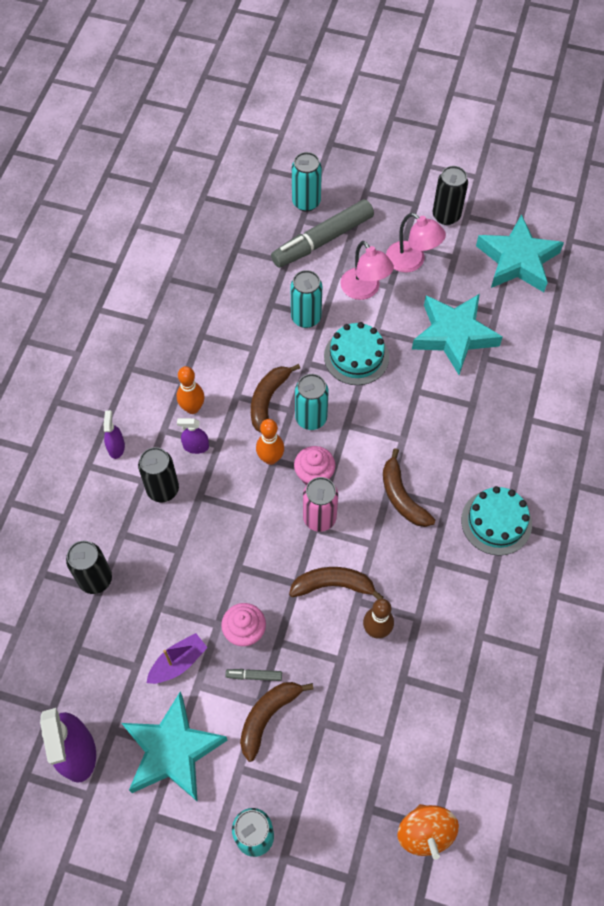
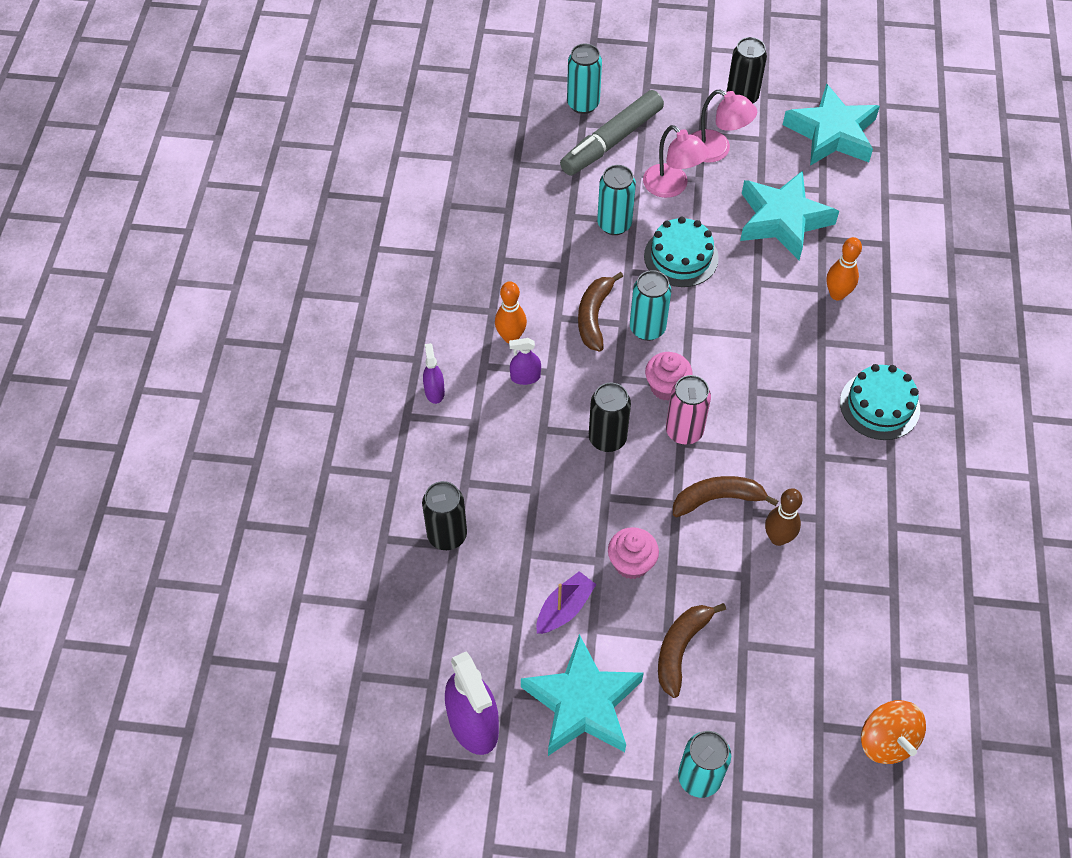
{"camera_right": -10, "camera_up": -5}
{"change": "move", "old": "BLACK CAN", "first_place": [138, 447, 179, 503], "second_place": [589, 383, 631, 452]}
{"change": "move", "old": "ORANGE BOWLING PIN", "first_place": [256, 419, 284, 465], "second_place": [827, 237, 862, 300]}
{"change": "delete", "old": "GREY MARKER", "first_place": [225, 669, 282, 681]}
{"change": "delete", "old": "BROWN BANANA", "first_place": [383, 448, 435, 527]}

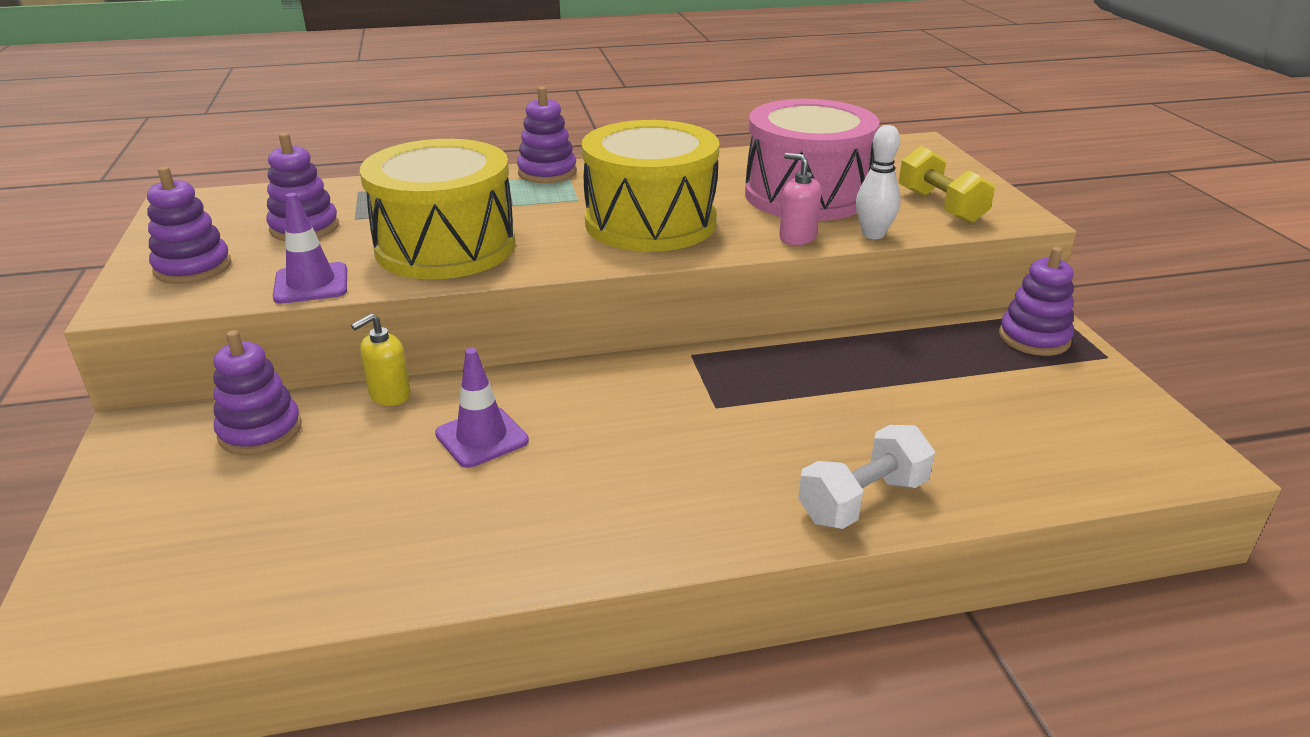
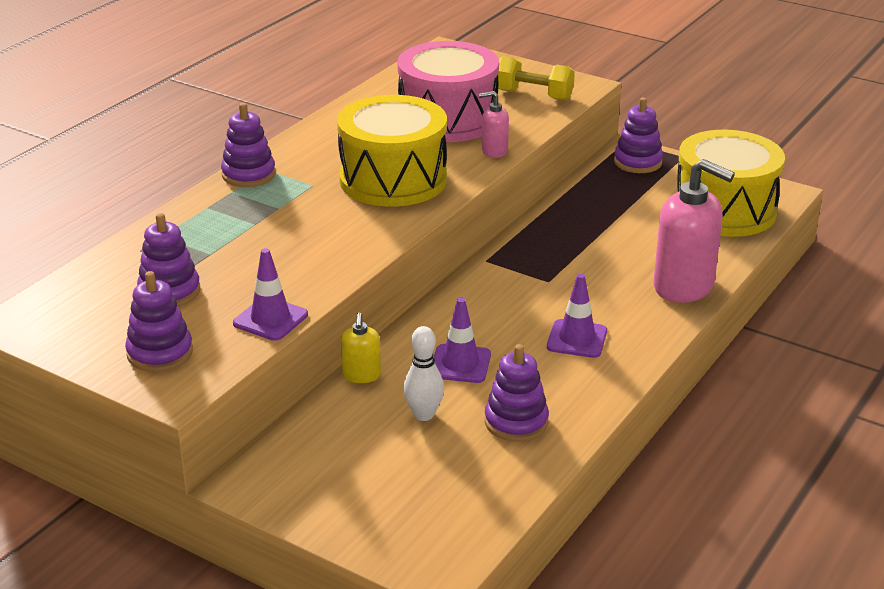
{"camera_right": -45, "camera_up": 0}
{"change": "move", "old": "WHITE BOWLING PIN", "first_place": [856, 125, 901, 239], "second_place": [404, 326, 444, 421]}
{"change": "move", "old": "PURPLE STACKING TOY", "first_place": [214, 330, 302, 455], "second_place": [485, 344, 549, 442]}
{"change": "insert", "new": "PURPLE TRAFFIC CONE", "second_place": [547, 274, 607, 358]}
{"change": "replace", "old": "WHITE DUMBBELL", "new": "PINK SOAP DISPENSER", "first_place": [798, 425, 935, 529], "second_place": [654, 159, 735, 303]}
{"change": "move", "old": "YELLOW DRUM", "first_place": [360, 139, 515, 279], "second_place": [677, 130, 785, 237]}

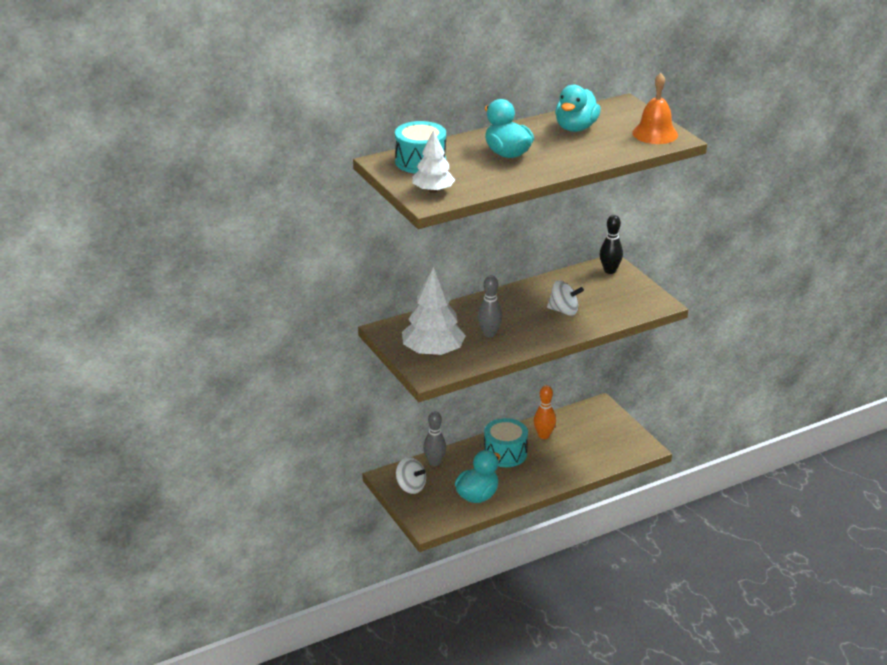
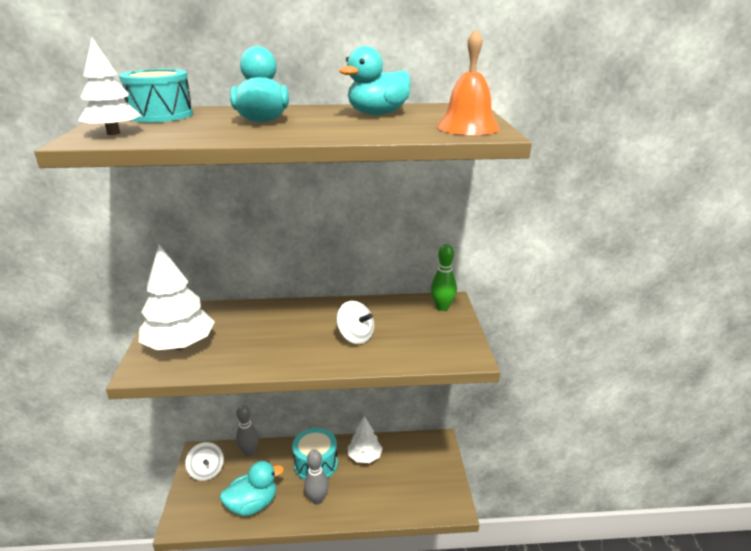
{"camera_right": 25, "camera_up": -5}
{"change": "move", "old": "GREY BOWLING PIN", "first_place": [478, 275, 503, 338], "second_place": [304, 450, 329, 505]}
{"change": "replace", "old": "ORANGE BOWLING PIN", "new": "WHITE TREE", "first_place": [534, 385, 556, 439], "second_place": [348, 416, 383, 463]}
{"change": "recolor", "old": "BLACK BOWLING PIN", "new": "GREEN BOWLING PIN", "first_place": [600, 215, 623, 274], "second_place": [431, 244, 457, 311]}

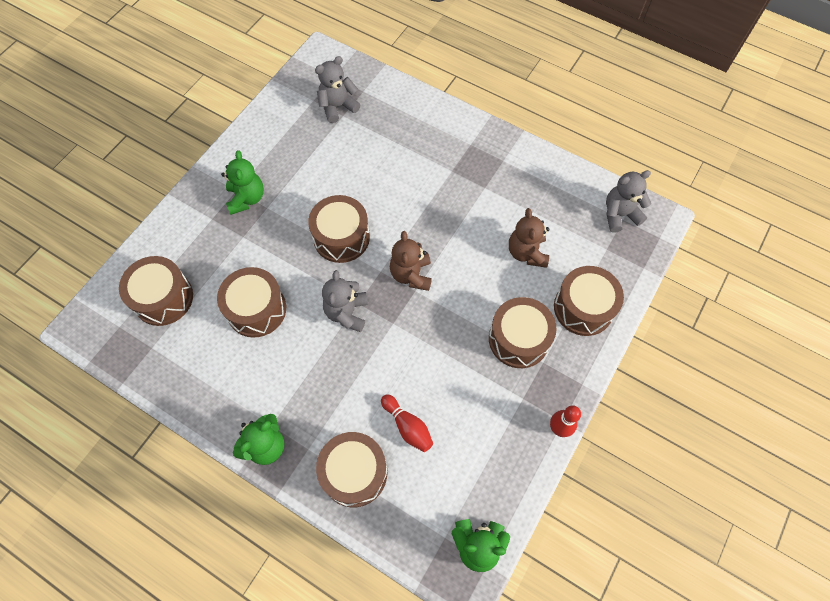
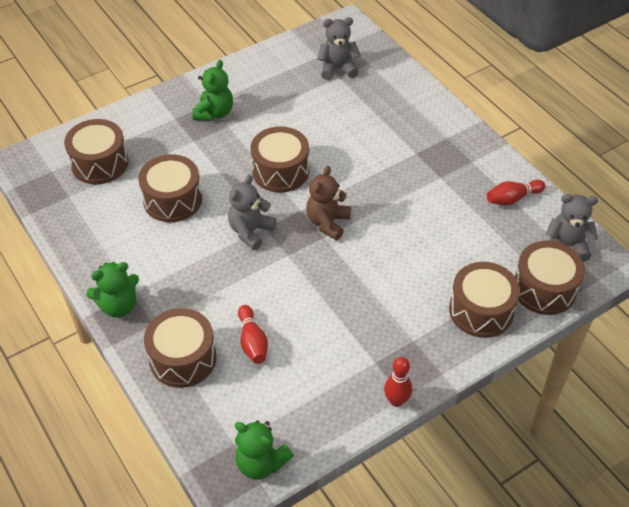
{"camera_right": 25, "camera_up": -15}
{"change": "insert", "new": "RED BOWLING PIN", "second_place": [487, 180, 545, 205]}
{"change": "move", "old": "BROWN DRUM", "first_place": [489, 297, 557, 368], "second_place": [515, 241, 585, 315]}
{"change": "delete", "old": "BROWN TEDDY BEAR", "first_place": [509, 208, 550, 268]}

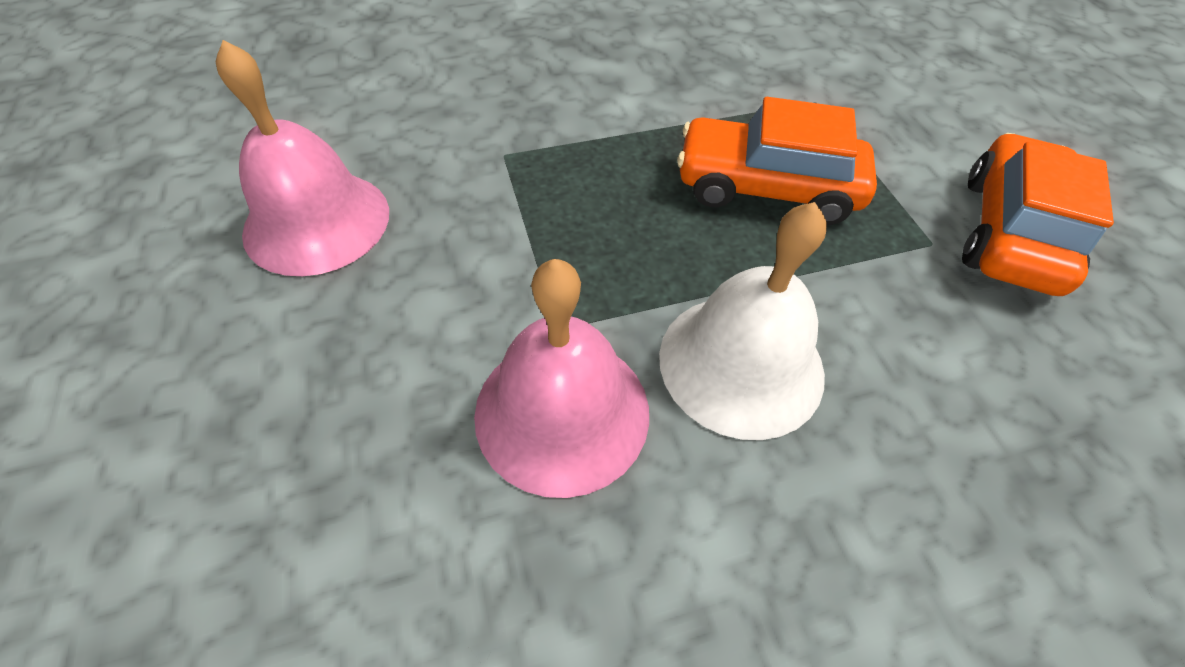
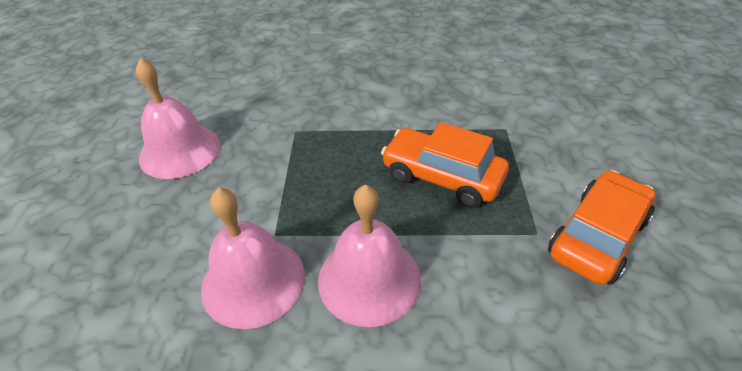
{"camera_right": 20, "camera_up": -10}
{"change": "recolor", "old": "WHITE BELL", "new": "PINK BELL", "first_place": [659, 202, 827, 440], "second_place": [318, 185, 421, 327]}

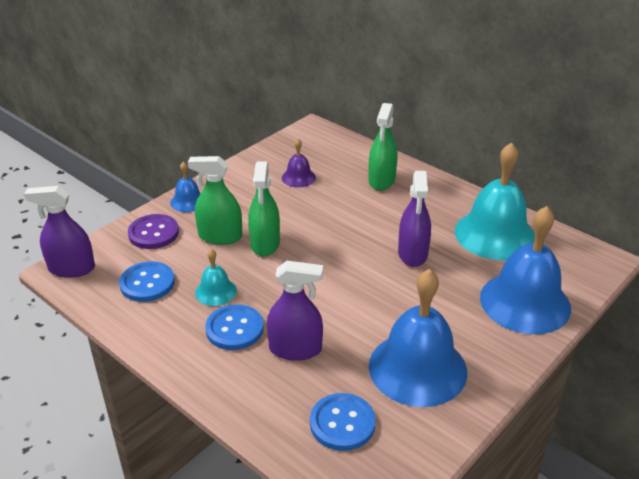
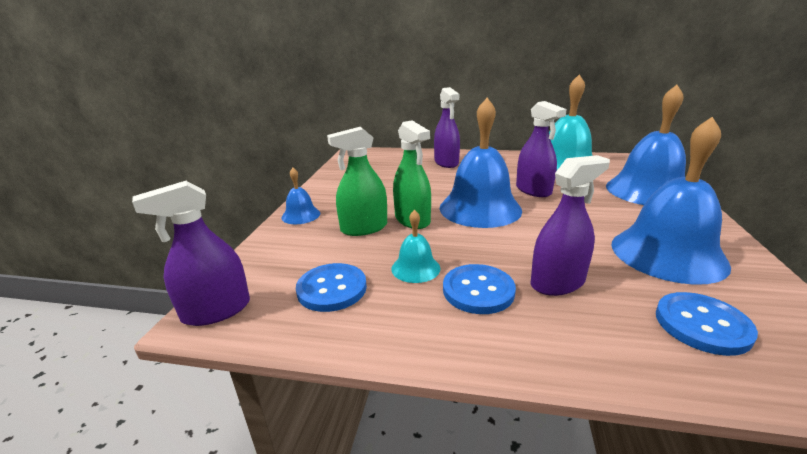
{"camera_right": -30, "camera_up": -10}
{"change": "recolor", "old": "GREEN SPRAY BOTTLE", "new": "PURPLE SPRAY BOTTLE", "first_place": [368, 103, 397, 191], "second_place": [434, 87, 460, 168]}
{"change": "insert", "new": "BLUE BELL", "second_place": [440, 98, 522, 228]}
{"change": "delete", "old": "PURPLE BUTTON", "first_place": [128, 214, 179, 249]}
{"change": "delete", "old": "PURPLE BELL", "first_place": [282, 139, 316, 187]}

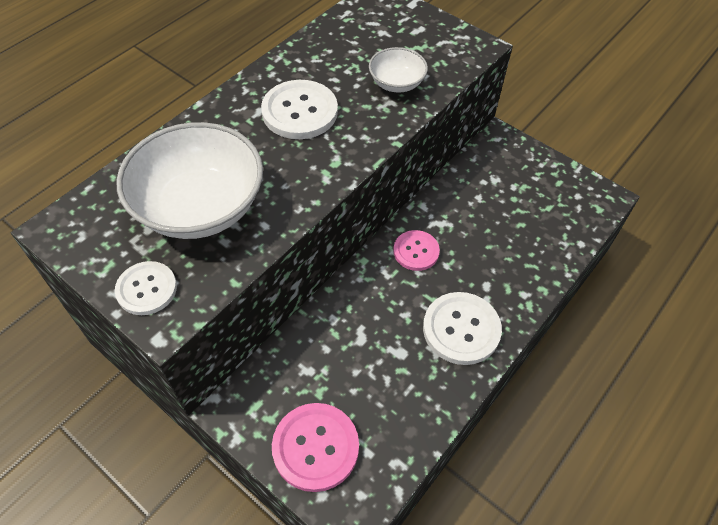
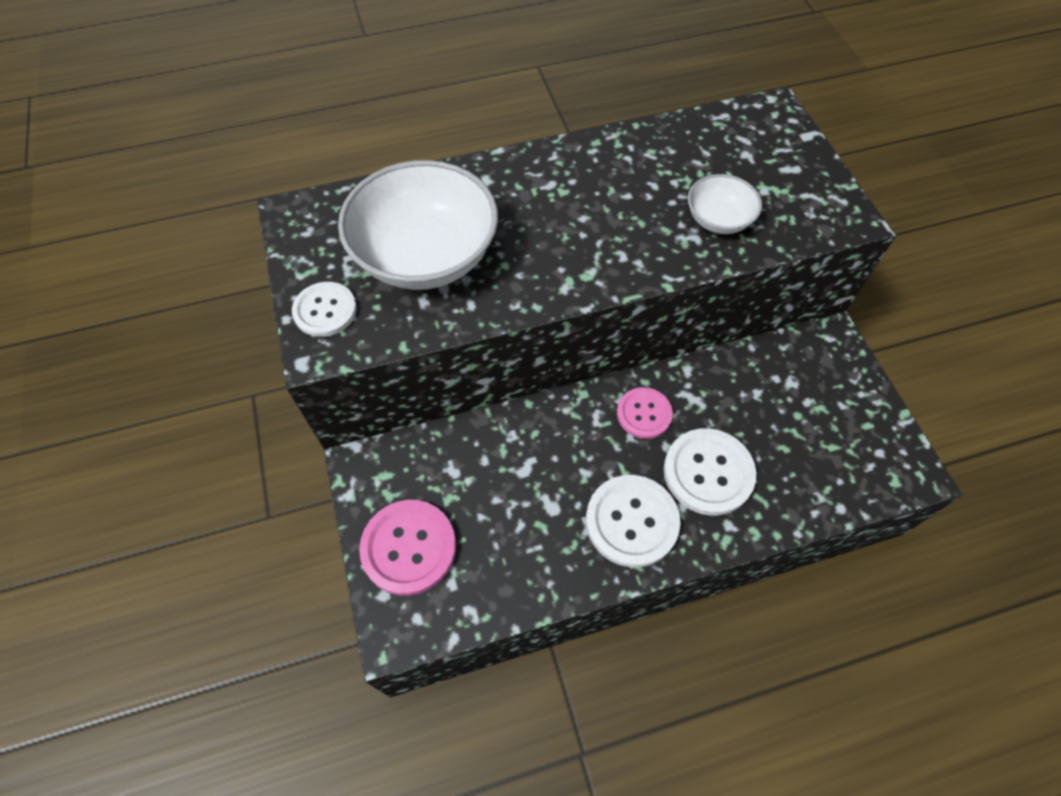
{"camera_right": 35, "camera_up": 5}
{"change": "move", "old": "WHITE BUTTON", "first_place": [261, 80, 338, 139], "second_place": [664, 428, 756, 516]}

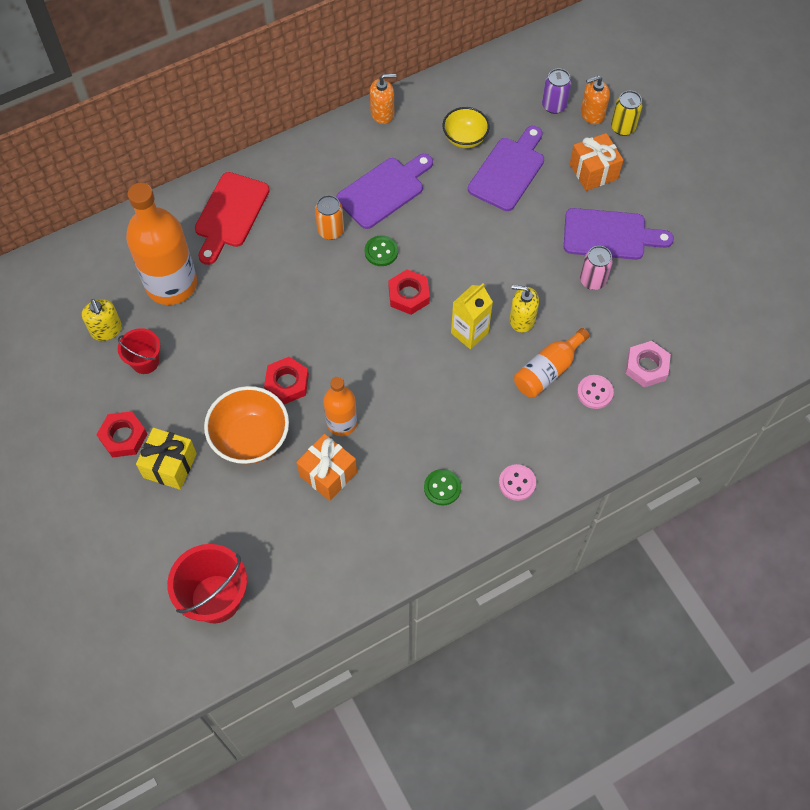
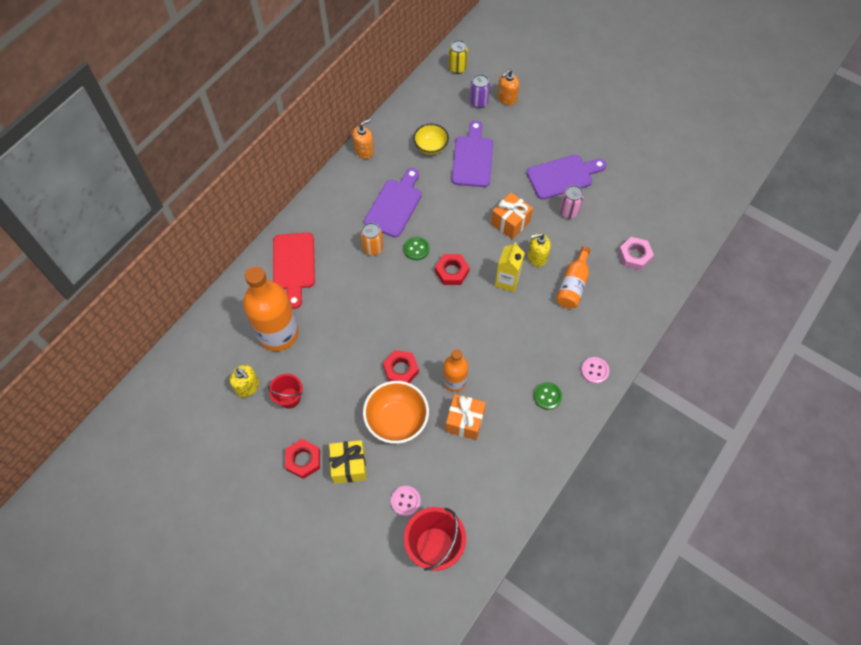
{"camera_right": -25, "camera_up": 0}
{"change": "move", "old": "PINK BUTTON", "first_place": [577, 375, 614, 409], "second_place": [391, 486, 421, 516]}
{"change": "move", "old": "YELLOW CAN", "first_place": [611, 91, 643, 136], "second_place": [449, 40, 468, 74]}
{"change": "move", "old": "ORANGE GIFT", "first_place": [570, 133, 623, 191], "second_place": [491, 193, 533, 239]}

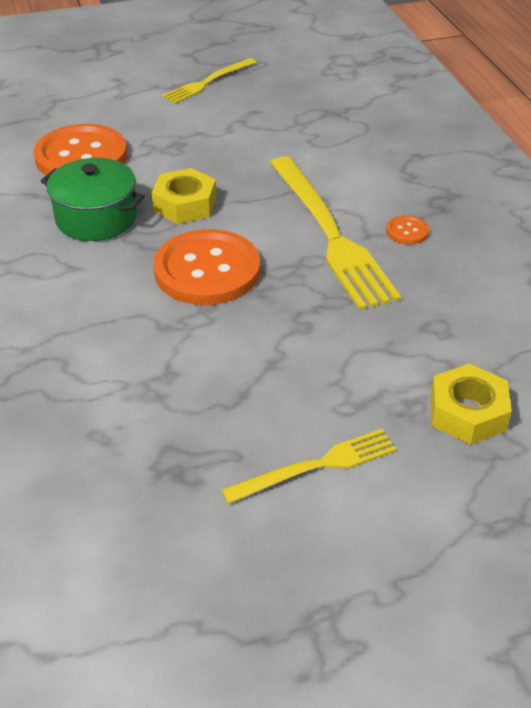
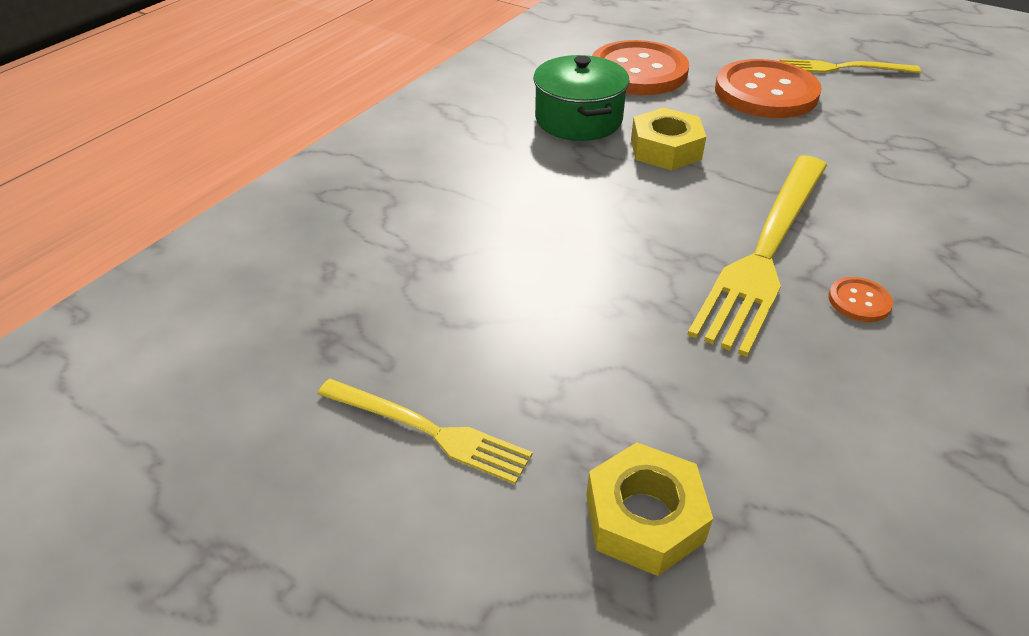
{"camera_right": 50, "camera_up": 0}
{"change": "move", "old": "ORANGE BUTTON", "first_place": [153, 229, 260, 305], "second_place": [715, 59, 822, 118]}

